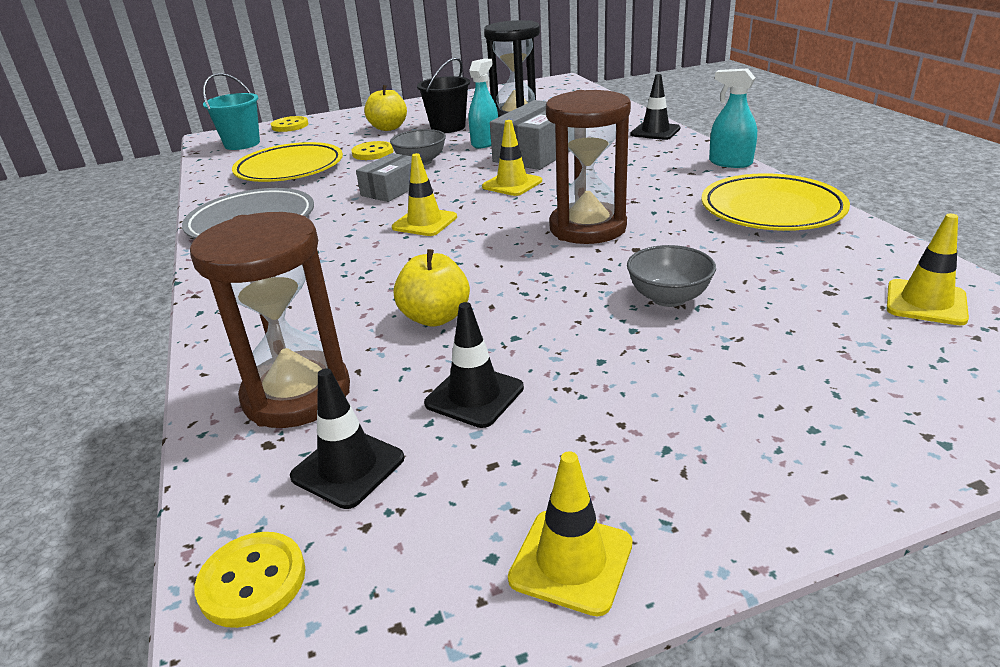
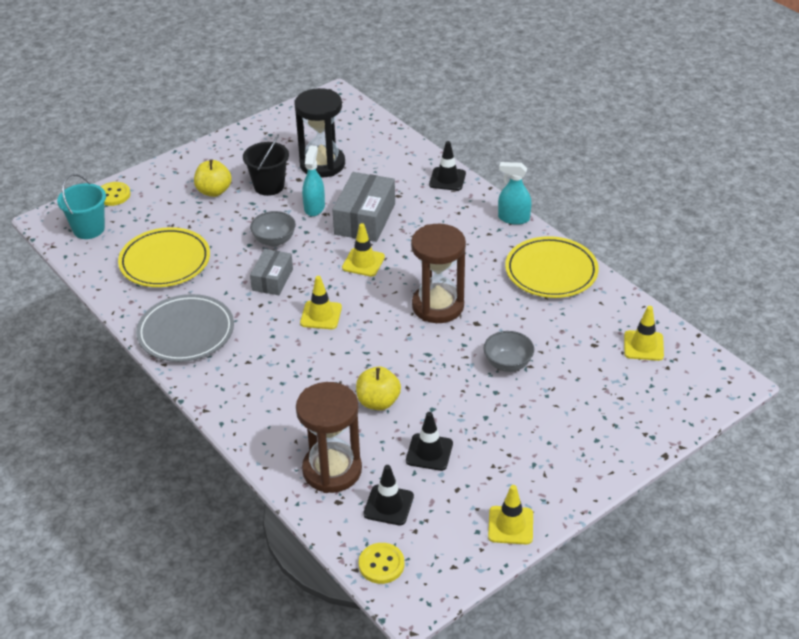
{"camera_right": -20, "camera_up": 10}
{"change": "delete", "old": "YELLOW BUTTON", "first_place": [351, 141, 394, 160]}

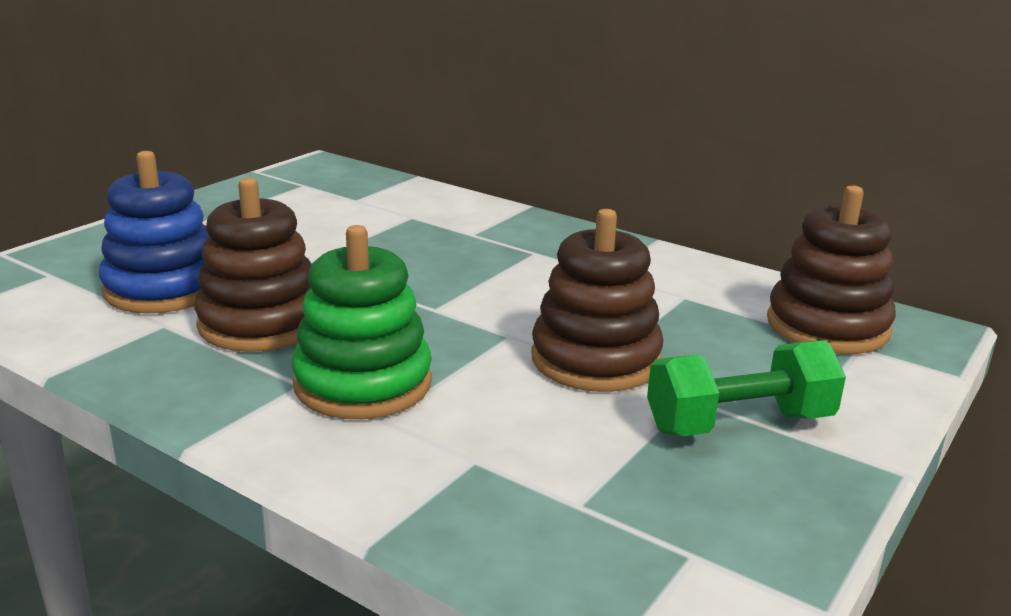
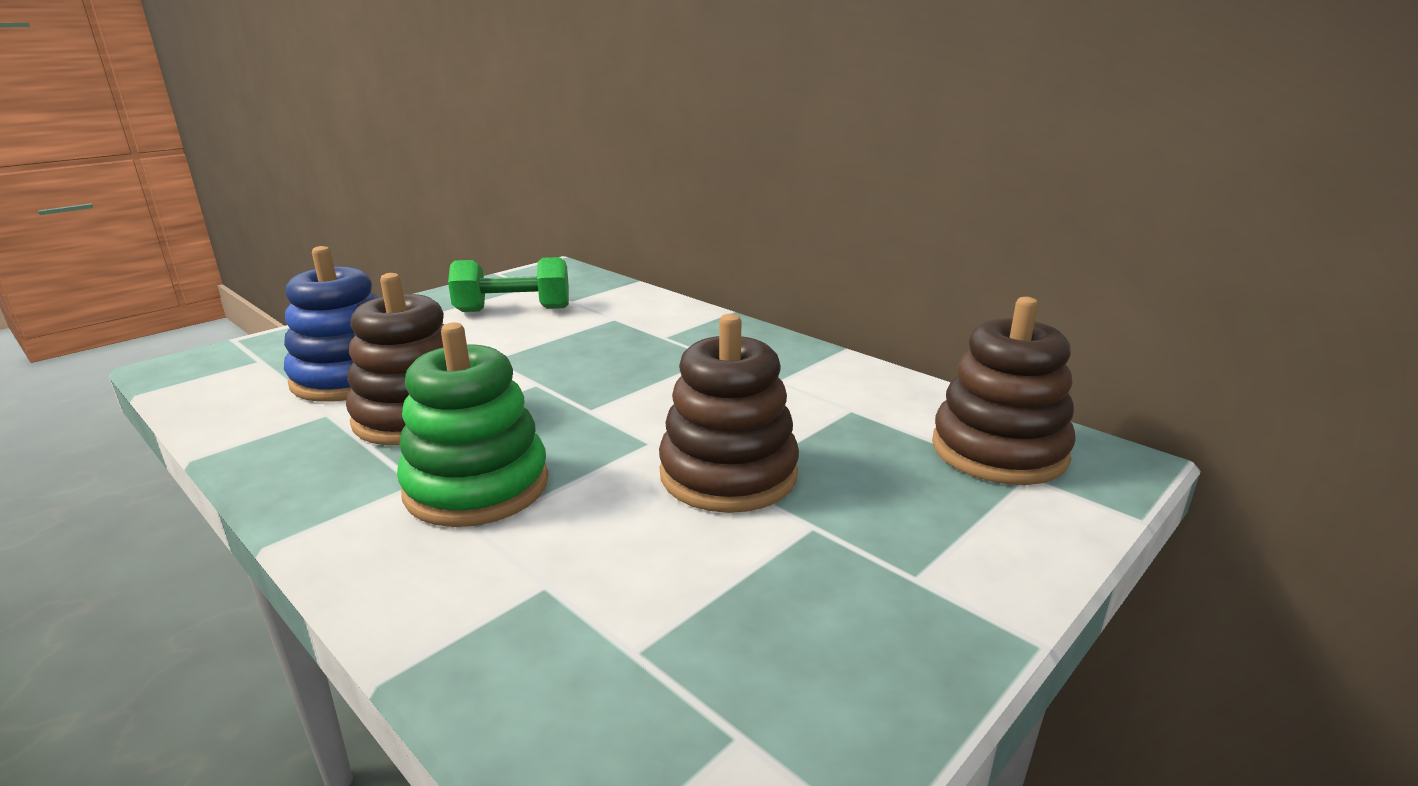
{"camera_right": 10, "camera_up": 0}
{"change": "move", "old": "GREEN DUMBBELL", "first_place": [647, 340, 846, 436], "second_place": [448, 257, 569, 312]}

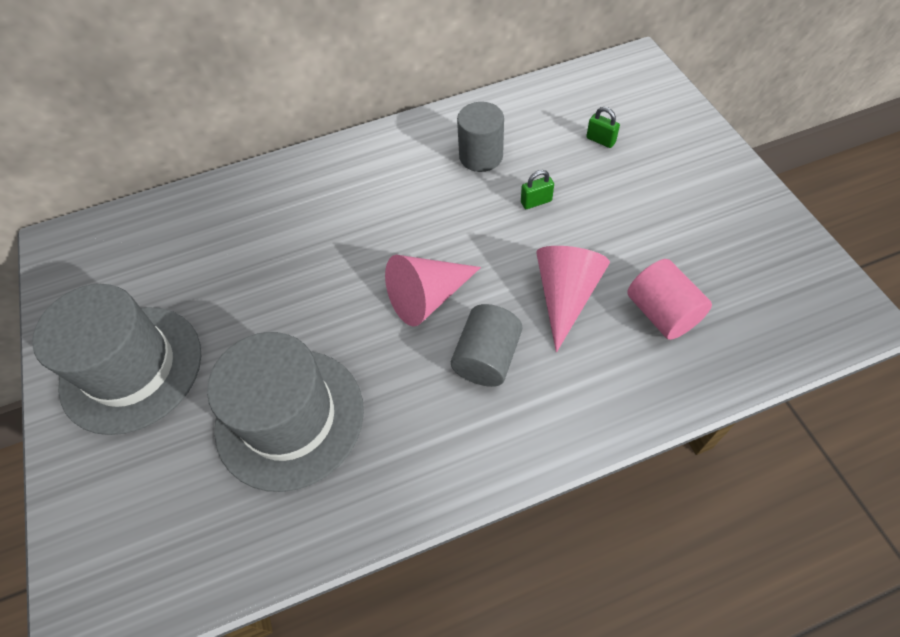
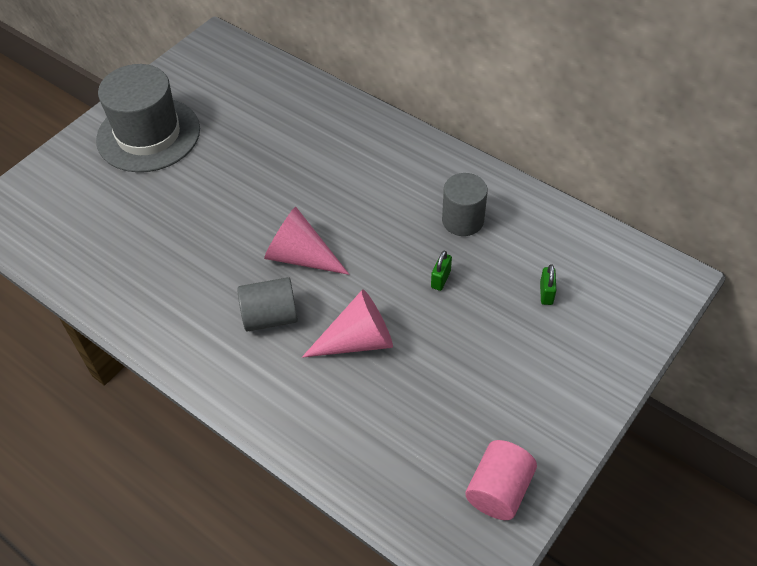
{"camera_right": 55, "camera_up": -5}
{"change": "rotate", "old": "GREEN PADLOCK", "first_place": [521, 170, 554, 209], "second_place": [431, 251, 452, 291], "degrees": 75}
{"change": "move", "old": "PINK CYLINDER", "first_place": [627, 259, 712, 340], "second_place": [465, 440, 537, 520]}
{"change": "delete", "old": "GREY HAT", "first_place": [207, 332, 364, 492]}

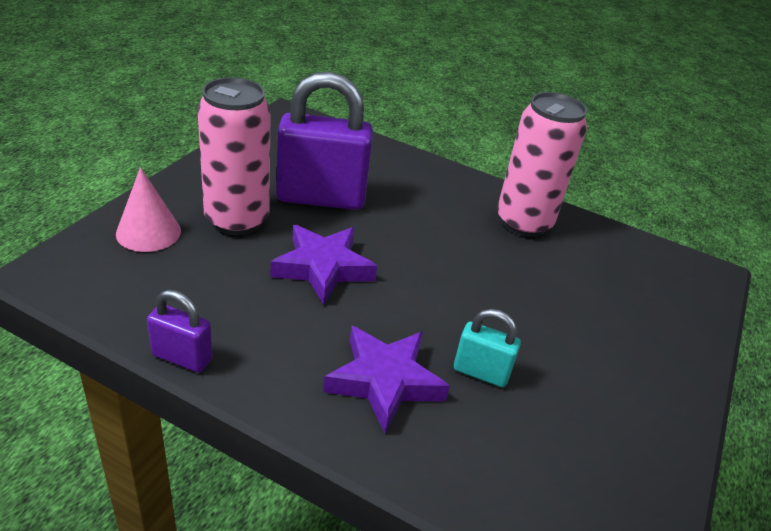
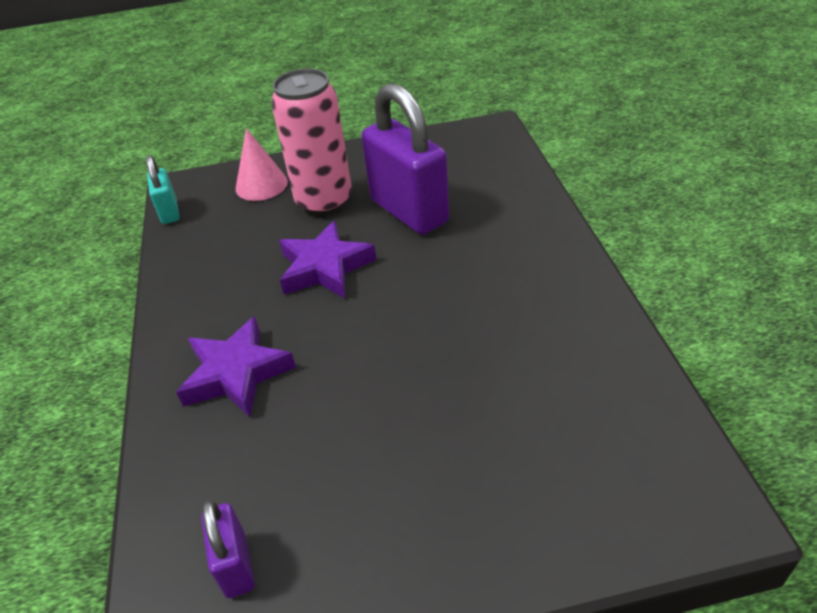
{"camera_right": 60, "camera_up": 5}
{"change": "move", "old": "TURQUOISE PADLOCK", "first_place": [454, 309, 521, 387], "second_place": [146, 155, 180, 224]}
{"change": "move", "old": "PURPLE PADLOCK", "first_place": [147, 290, 213, 373], "second_place": [201, 499, 255, 598]}
{"change": "delete", "old": "PINK CAN", "first_place": [497, 92, 587, 237]}

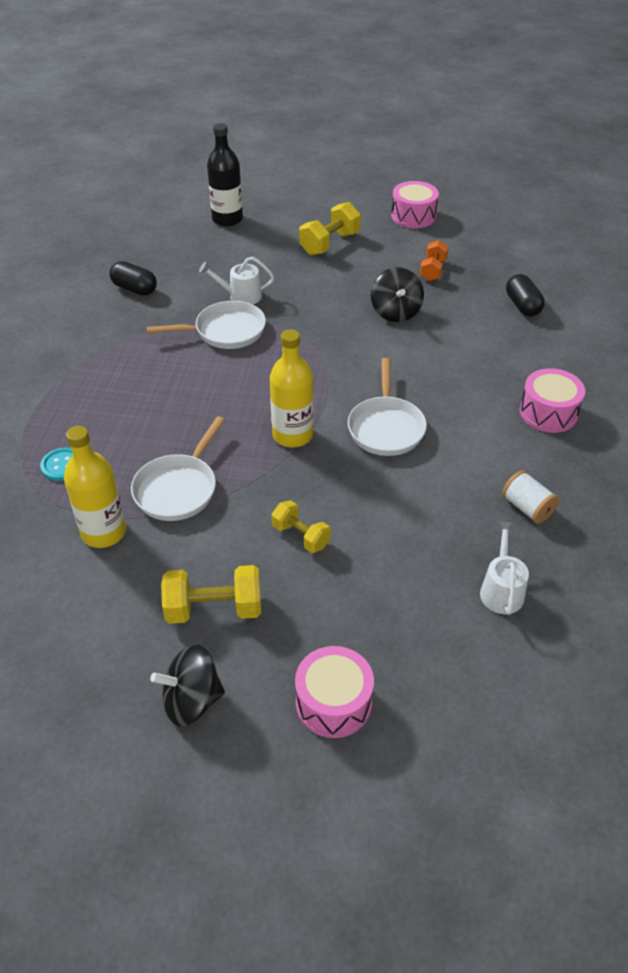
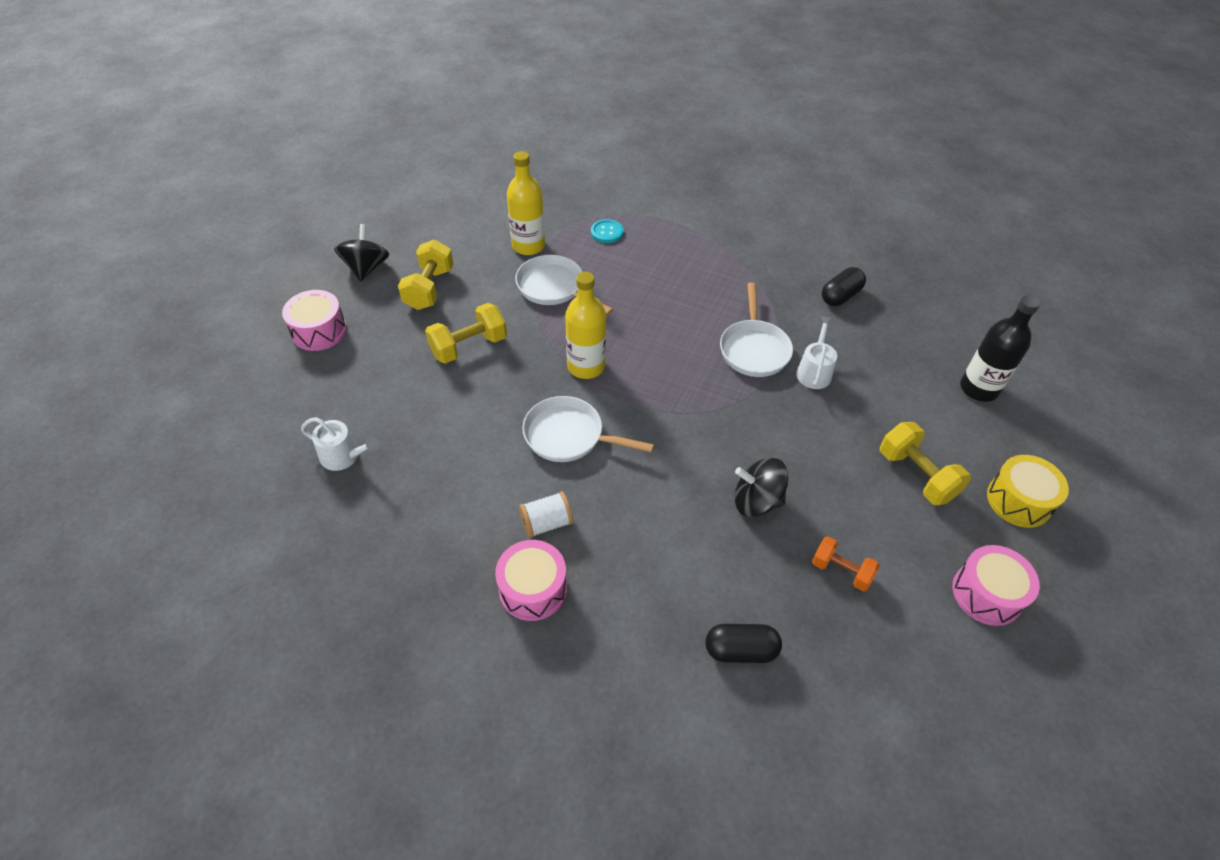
{"camera_right": 105, "camera_up": 5}
{"change": "resize", "old": "YELLOW DUMBBELL", "first_place": [272, 500, 331, 553], "second_place": [425, 303, 507, 364], "factor": 1.53}
{"change": "move", "old": "WHITE SPOOL", "first_place": [502, 470, 559, 524], "second_place": [519, 491, 573, 538]}
{"change": "insert", "new": "YELLOW DRUM", "second_place": [987, 455, 1069, 528]}

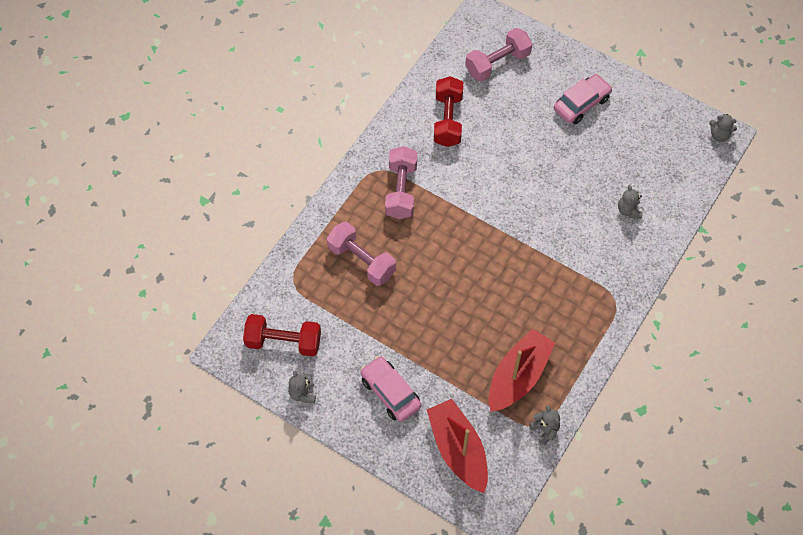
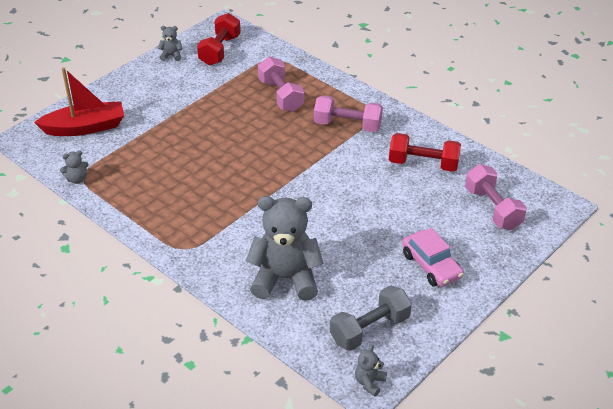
{"camera_right": 100, "camera_up": -20}
{"change": "resize", "old": "GREY TEDDY BEAR", "first_place": [618, 185, 643, 219], "second_place": [246, 196, 324, 301], "factor": 2.4}
{"change": "rotate", "old": "PINK DUMBBELL", "first_place": [327, 222, 396, 286], "second_place": [258, 57, 304, 112], "degrees": -75}
{"change": "insert", "new": "GREY DUMBBELL", "second_place": [330, 285, 412, 351]}
{"change": "delete", "old": "PINK CAR", "first_place": [360, 356, 421, 422]}
{"change": "delete", "old": "RED BOAT", "first_place": [489, 329, 555, 412]}

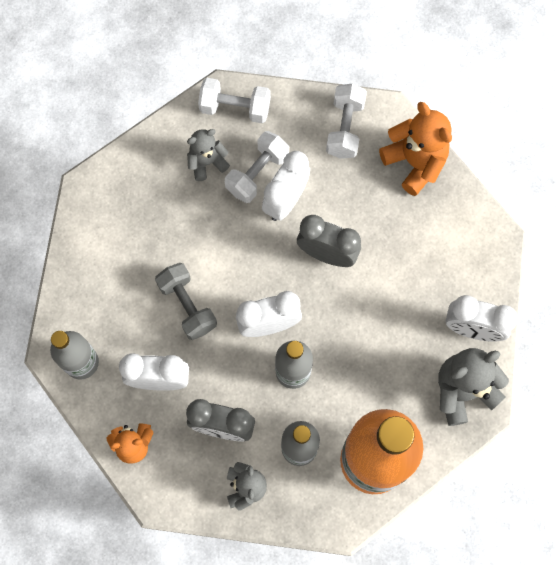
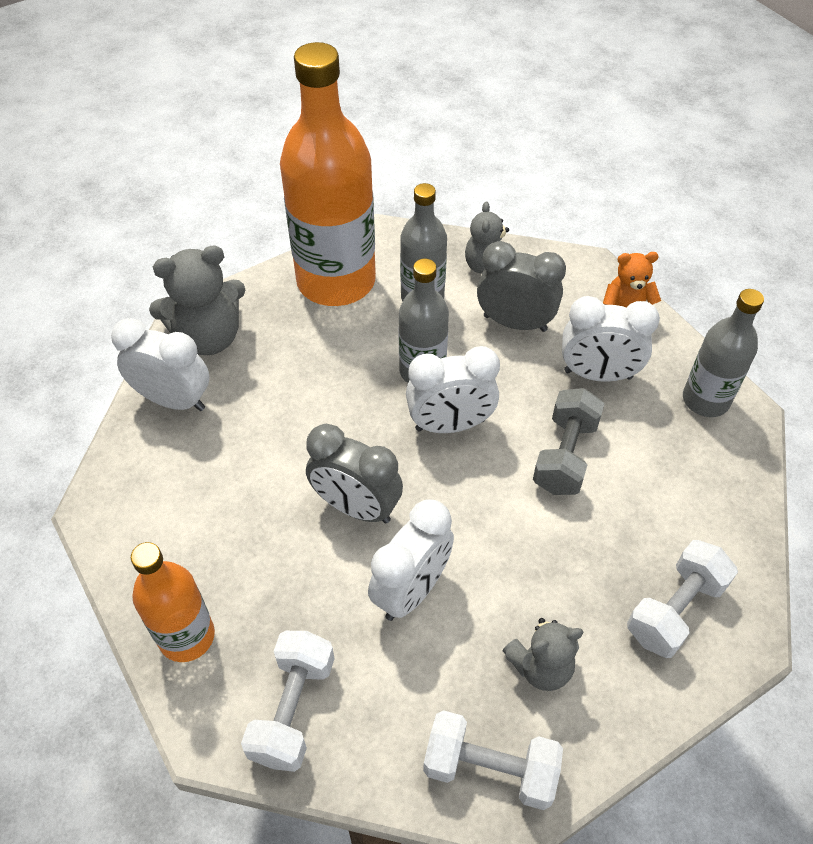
{"camera_right": -175, "camera_up": -20}
{"change": "replace", "old": "ORANGE TEDDY BEAR", "new": "ORANGE BOTTLE", "first_place": [379, 102, 452, 196], "second_place": [131, 542, 215, 662]}
{"change": "rotate", "old": "GREY DUMBBELL", "first_place": [155, 263, 217, 340], "second_place": [533, 388, 605, 495], "degrees": 45}
{"change": "move", "old": "WHITE DUMBBELL", "first_place": [225, 131, 289, 203], "second_place": [627, 540, 738, 658]}

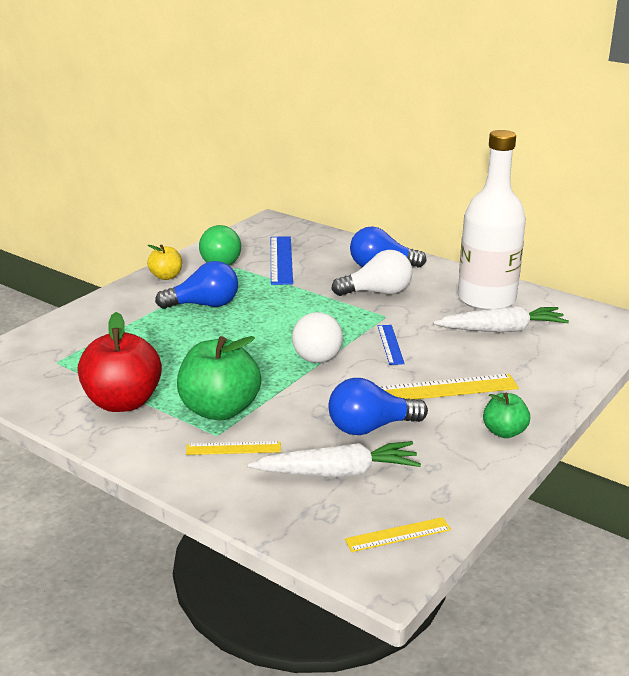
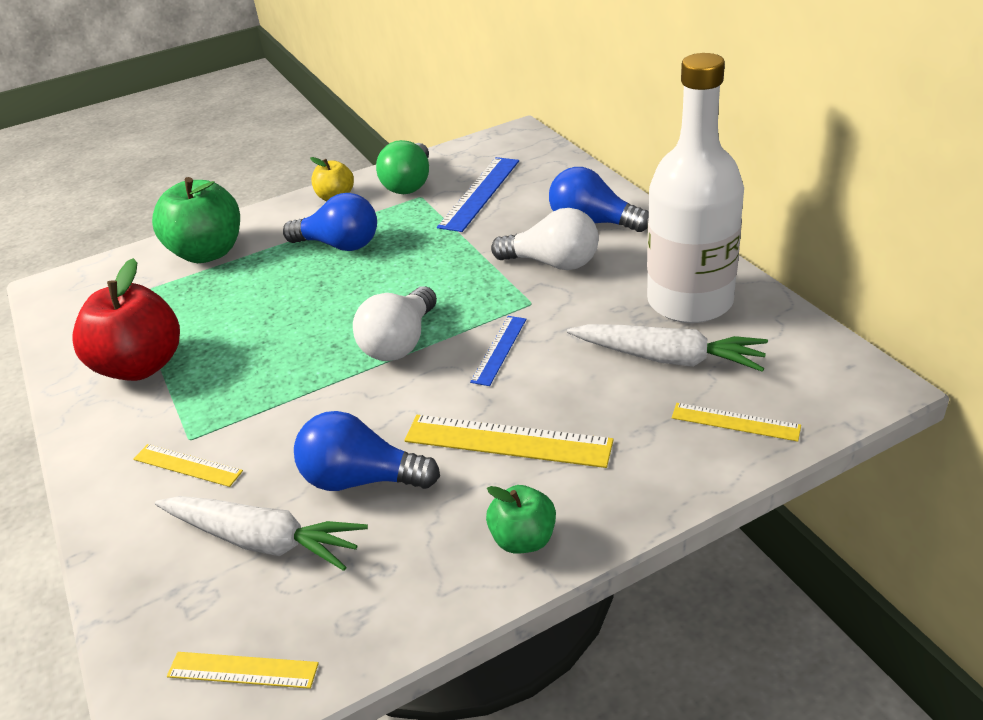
{"camera_right": 30, "camera_up": 10}
{"change": "move", "old": "GREEN APPLE", "first_place": [177, 336, 261, 420], "second_place": [152, 177, 240, 263]}
{"change": "insert", "new": "YELLOW RULER", "second_place": [672, 403, 801, 442]}

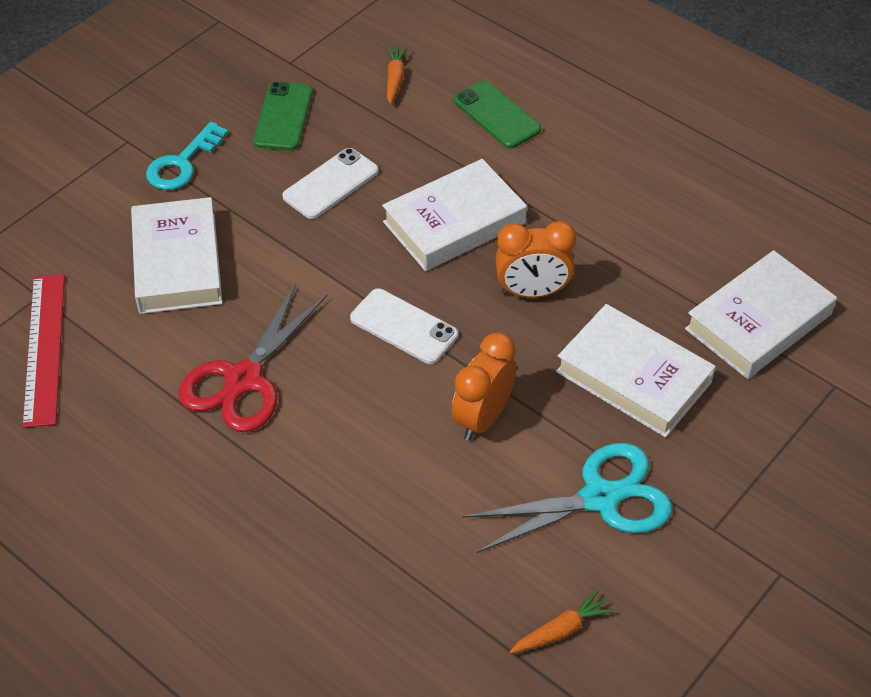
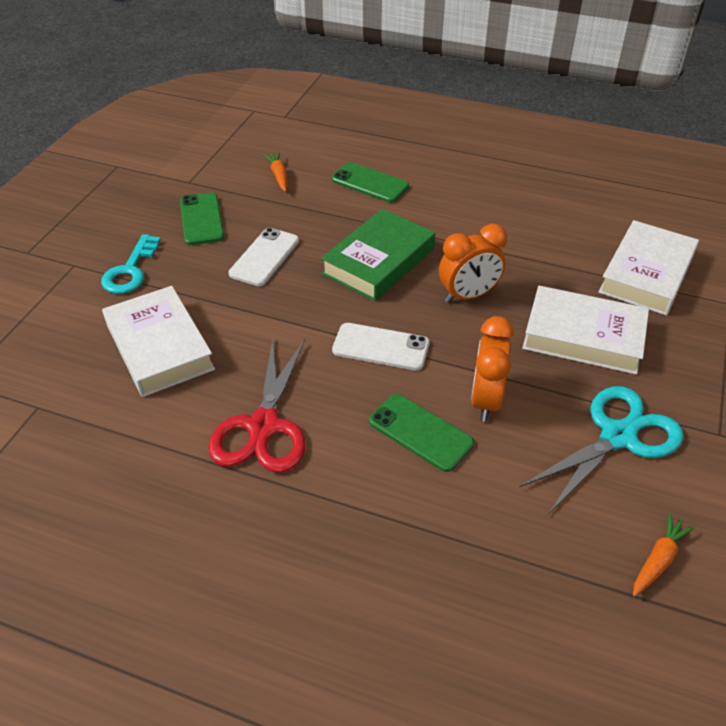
{"camera_right": -20, "camera_up": -5}
{"change": "recolor", "old": "WHITE BOOK", "new": "GREEN BOOK", "first_place": [382, 159, 527, 271], "second_place": [321, 209, 435, 301]}
{"change": "insert", "new": "GREEN PHONE", "second_place": [369, 394, 474, 472]}
{"change": "delete", "old": "RED RULER", "first_place": [22, 274, 65, 428]}

